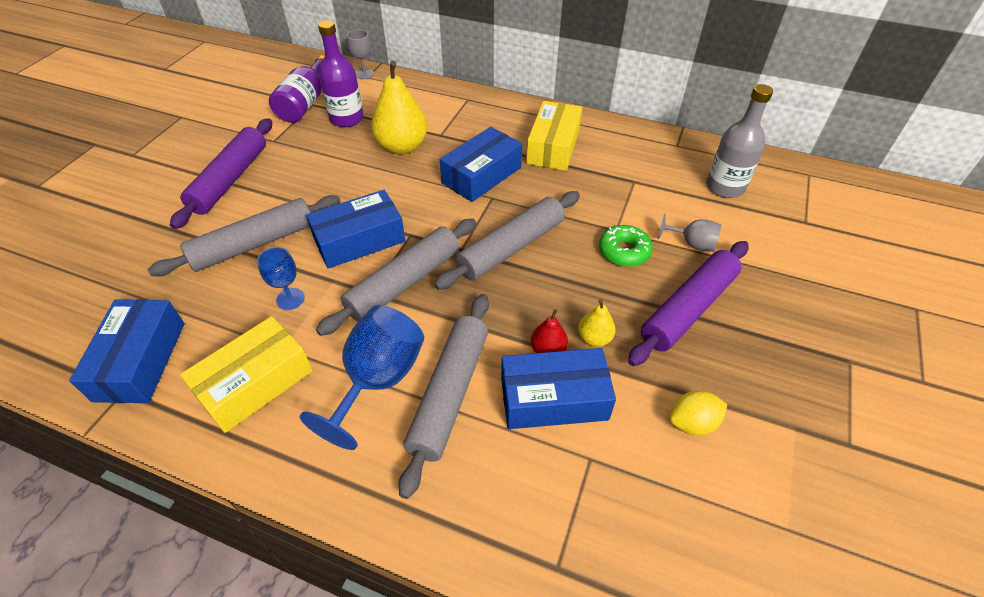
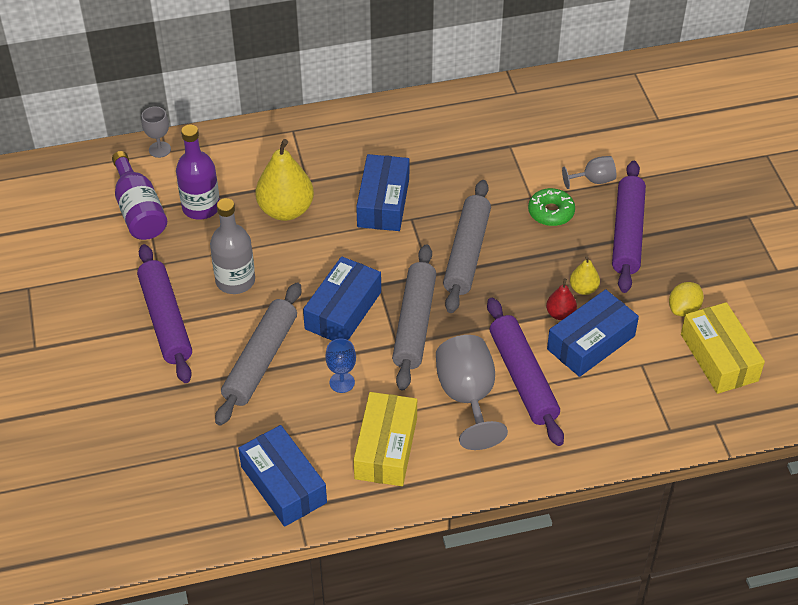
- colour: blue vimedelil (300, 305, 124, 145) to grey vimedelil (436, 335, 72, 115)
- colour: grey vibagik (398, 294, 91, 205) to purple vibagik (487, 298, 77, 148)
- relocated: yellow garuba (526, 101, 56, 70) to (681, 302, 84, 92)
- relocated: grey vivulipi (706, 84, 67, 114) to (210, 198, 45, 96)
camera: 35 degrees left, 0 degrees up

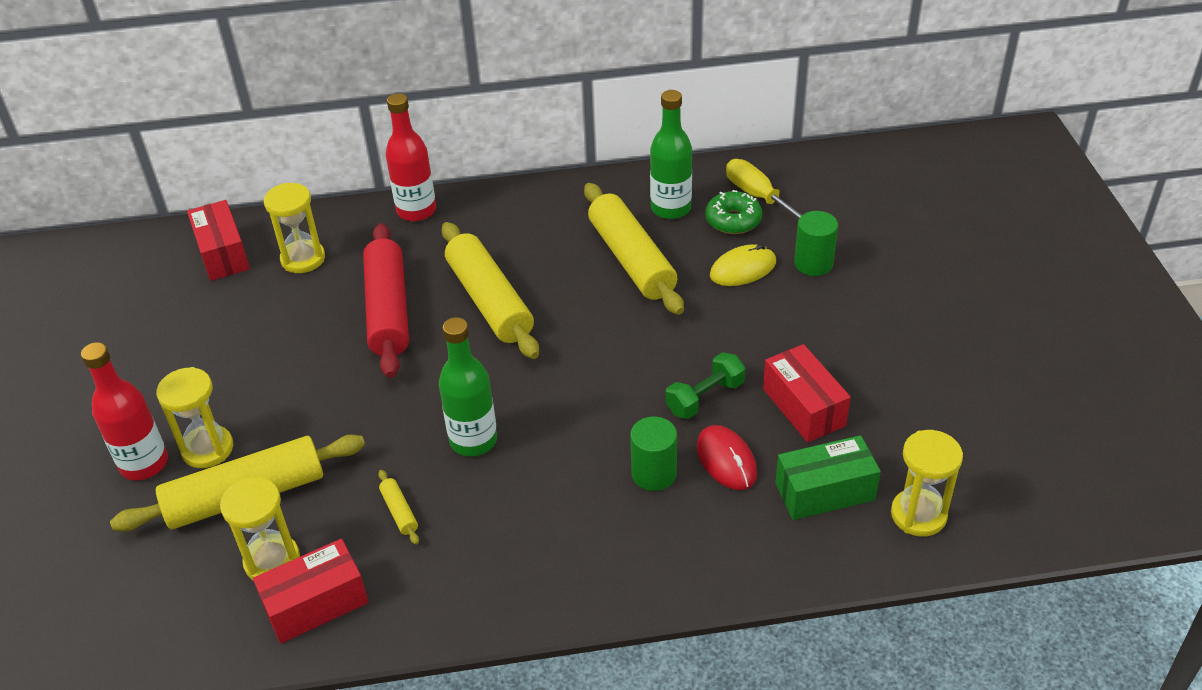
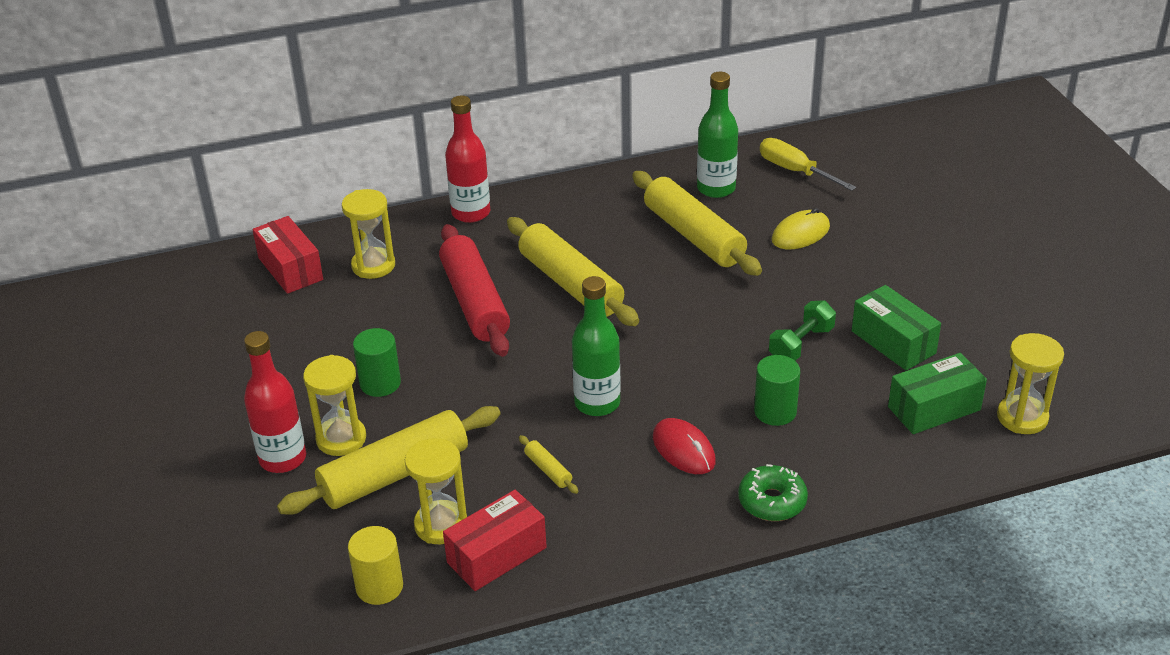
- relocated: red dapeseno (697, 425, 60, 65) to (653, 418, 63, 56)
- relocated: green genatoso (705, 190, 57, 44) to (738, 464, 70, 57)
- colour: red garuba (763, 344, 88, 98) to green garuba (852, 285, 89, 86)
- relocated: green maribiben (794, 211, 44, 65) to (353, 328, 48, 69)
- appeared: yellow maribiben (348, 526, 55, 79)
camera: 10 degrees left, 5 degrees down

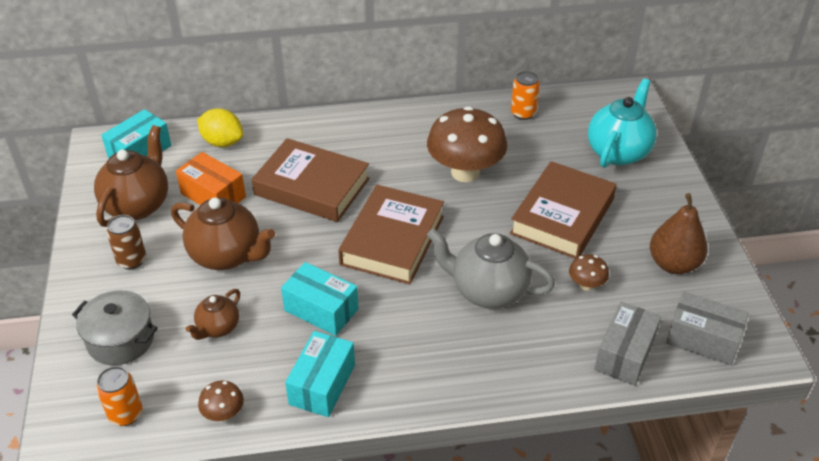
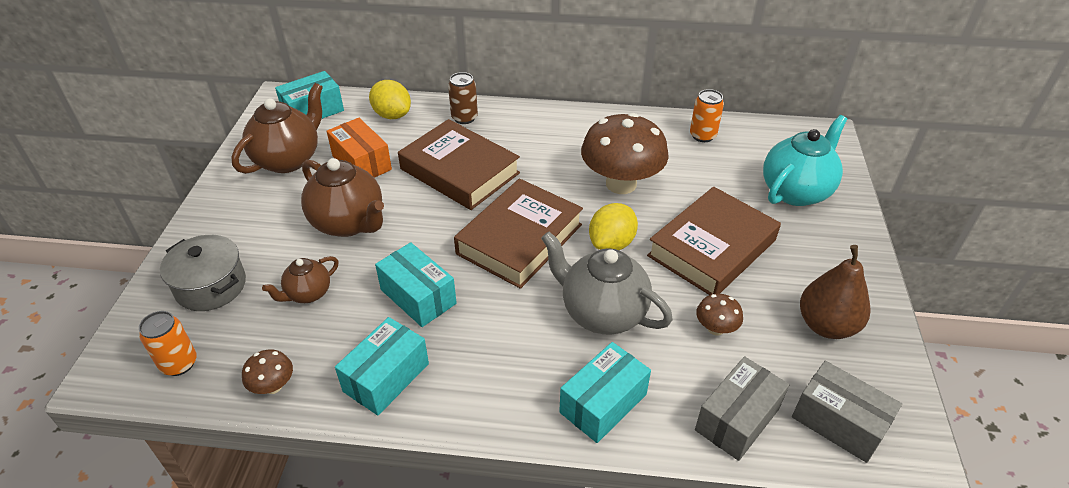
- relocated: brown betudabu (107, 215, 39, 54) to (448, 72, 30, 52)
- appeared: turquoise garuba (559, 342, 92, 101)
- appeared: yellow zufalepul (589, 203, 49, 47)
camera: 15 degrees right, 0 degrees up

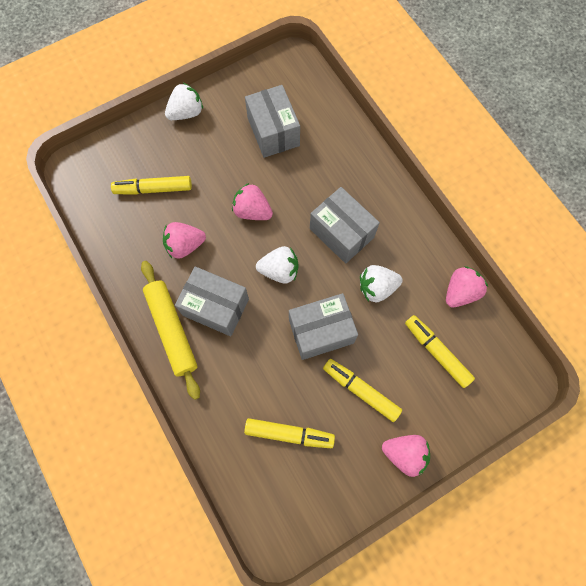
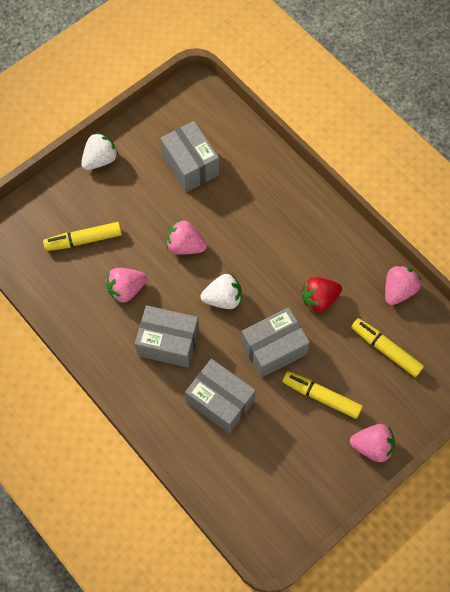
- missing: yellow vibagik (141, 261, 59, 139)
- missing: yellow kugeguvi (244, 418, 91, 30)
- relocated: grey garuba (310, 187, 70, 77) to (185, 359, 71, 75)
- colour: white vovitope (360, 265, 43, 37) to red vovitope (301, 277, 41, 36)
camera: 10 degrees left, 5 degrees down

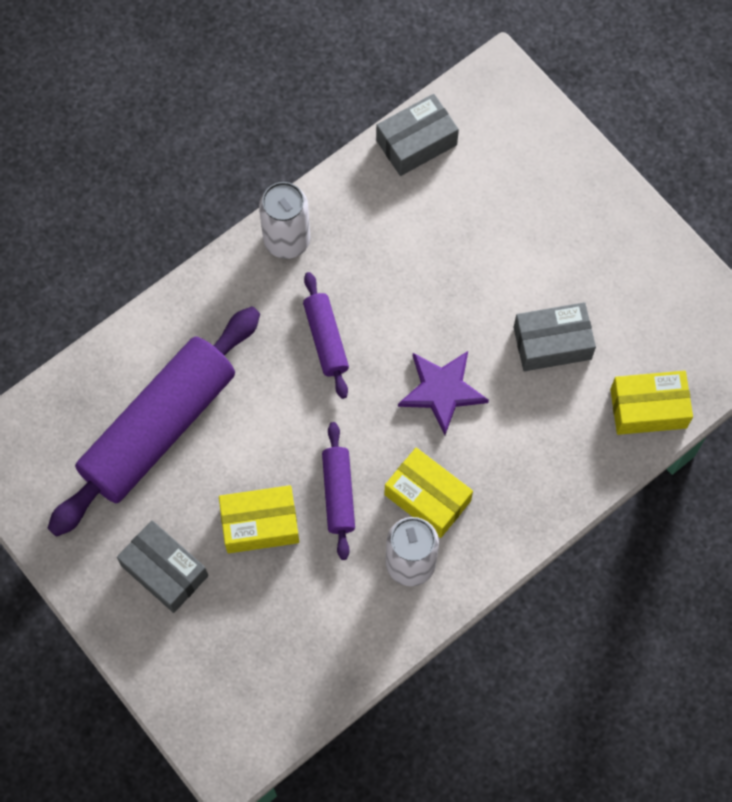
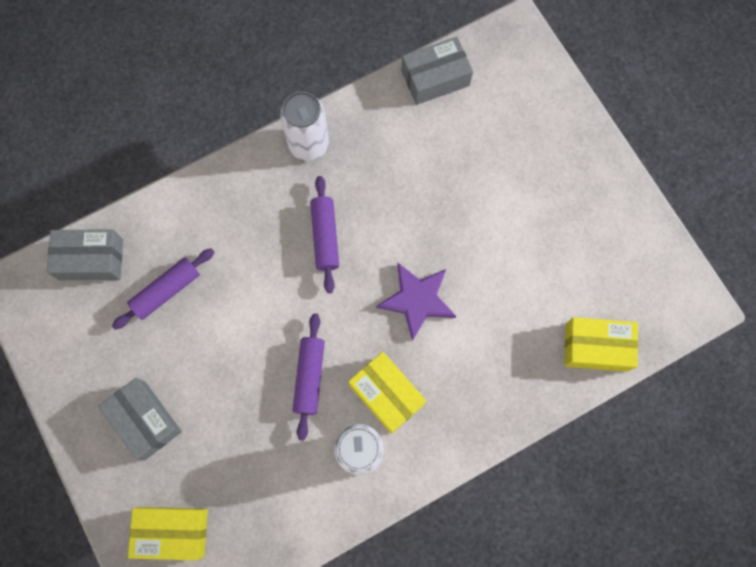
- size: purple vibagik (47, 306, 213, 231) = (112, 248, 102, 82) x0.47
- relocated: yellow garuba (219, 485, 80, 68) to (128, 507, 80, 53)
- relocated: grey garuba (514, 302, 82, 69) to (47, 229, 76, 51)
camera: 10 degrees right, 5 degrees up

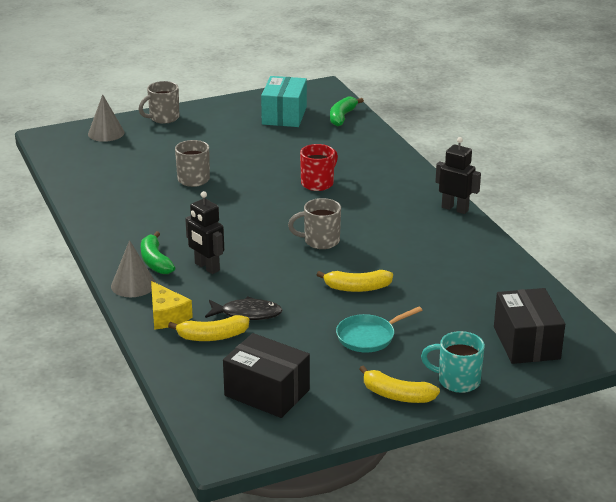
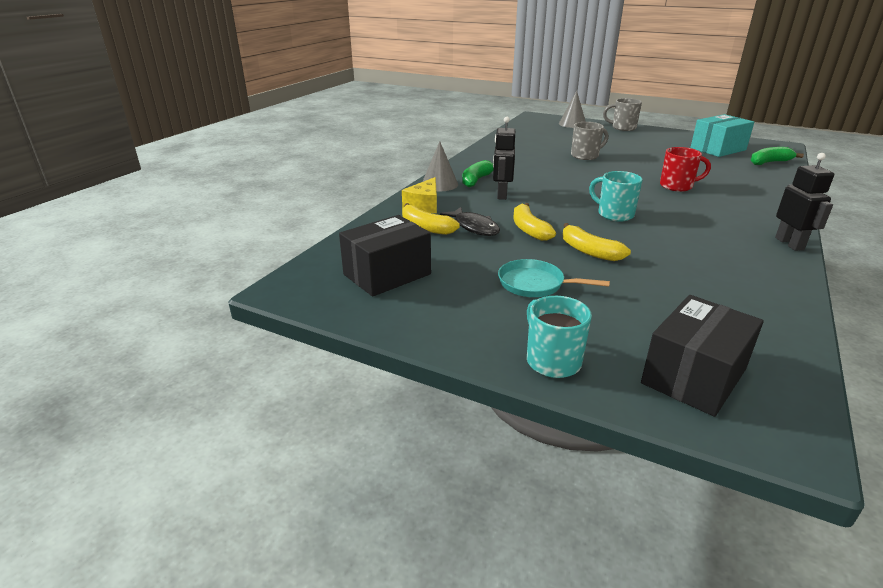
- spun: black garuba (223, 333, 87, 85) = (339, 215, 92, 82) 60 degrees clockwise
- colour: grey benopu (288, 198, 53, 51) to turquoise benopu (589, 171, 54, 50)
- relocated: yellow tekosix (359, 365, 81, 38) to (513, 203, 43, 38)
camera: 50 degrees right, 0 degrees up

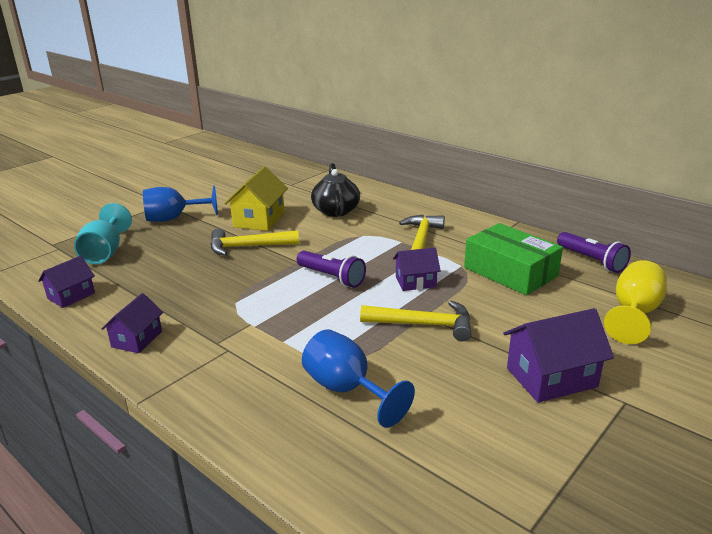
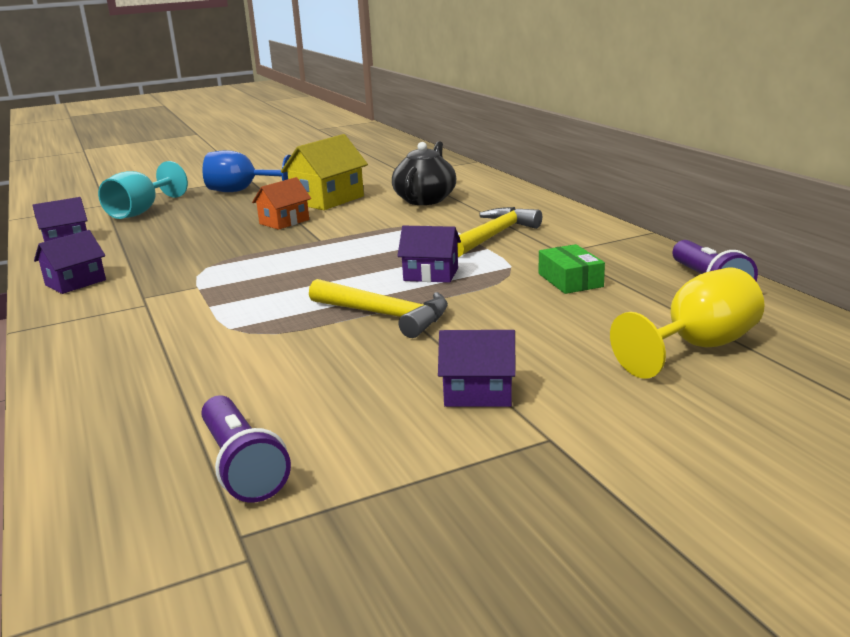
- exchanged: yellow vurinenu (210, 228, 89, 28) to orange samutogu (252, 177, 59, 53)
- relocated: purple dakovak (297, 250, 69, 38) to (201, 395, 90, 107)
- missing: blue vimedelil (302, 329, 113, 99)
- size: green garuba (464, 223, 99, 72) = (539, 244, 66, 50) x0.54
- size: purple samutogu (503, 308, 111, 95) = (438, 330, 78, 77) x0.63
camera: 25 degrees right, 5 degrees down

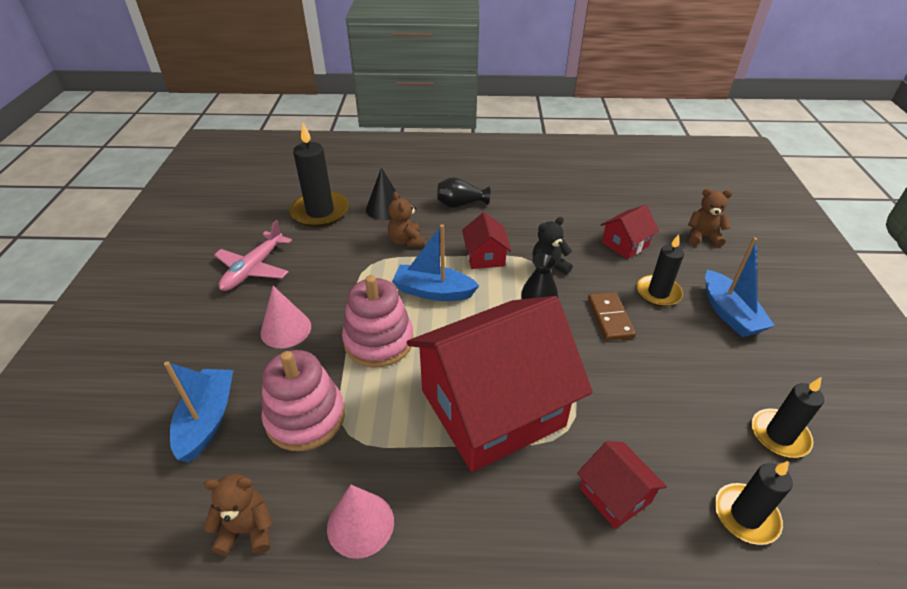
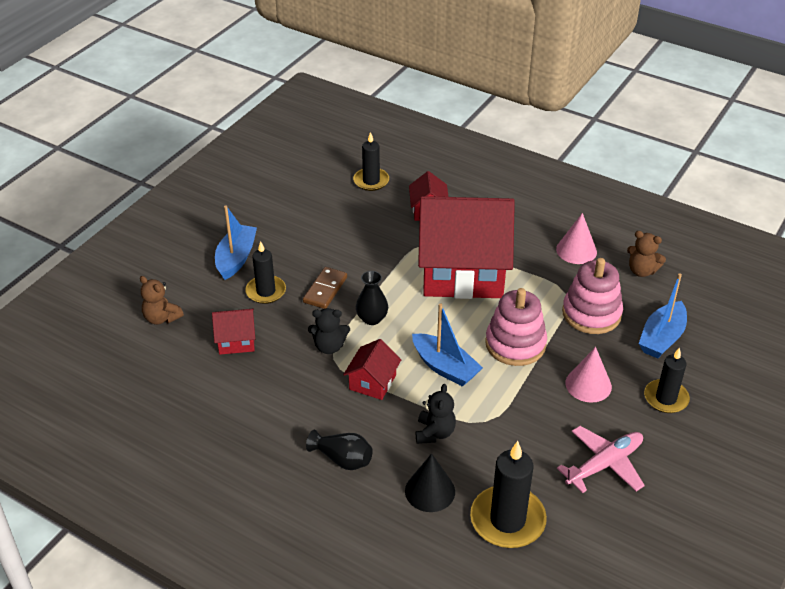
- colour: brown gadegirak (388, 192, 37, 55) to black gadegirak (416, 384, 40, 60)
- relocated: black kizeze (752, 377, 72, 81) to (644, 347, 46, 66)
camera: 150 degrees left, 0 degrees up

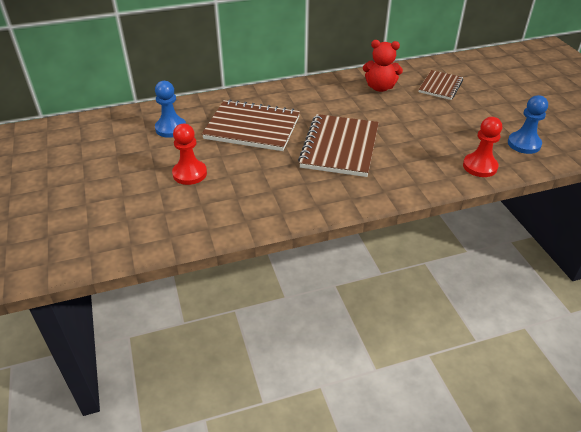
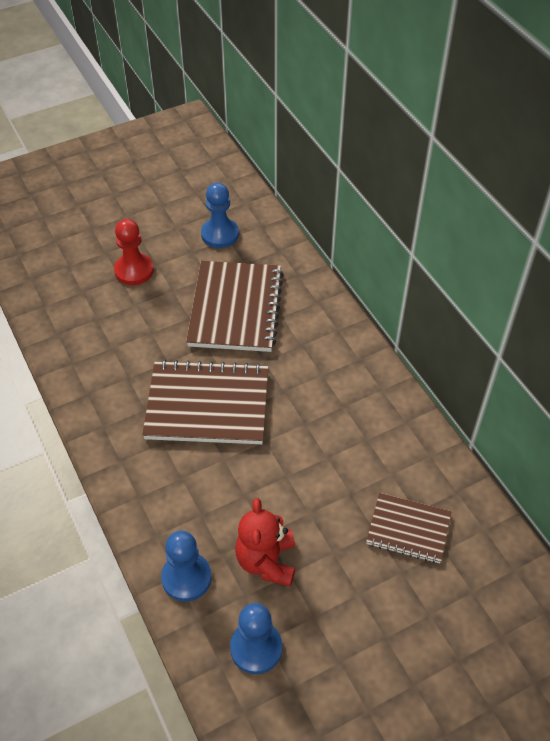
- relocated: red gadegirak (363, 40, 40, 52) to (235, 498, 60, 89)
- colour: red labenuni (463, 117, 39, 60) to blue labenuni (161, 531, 51, 71)
camera: 80 degrees right, 10 degrees up

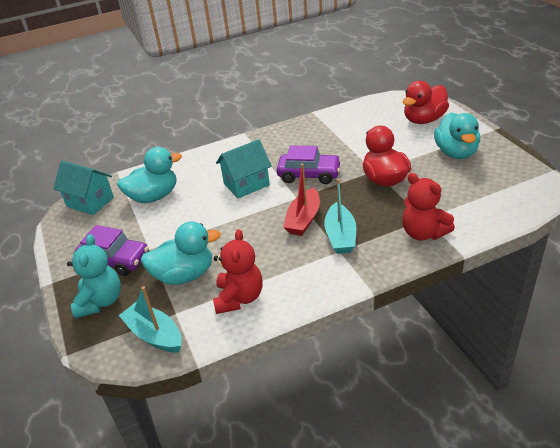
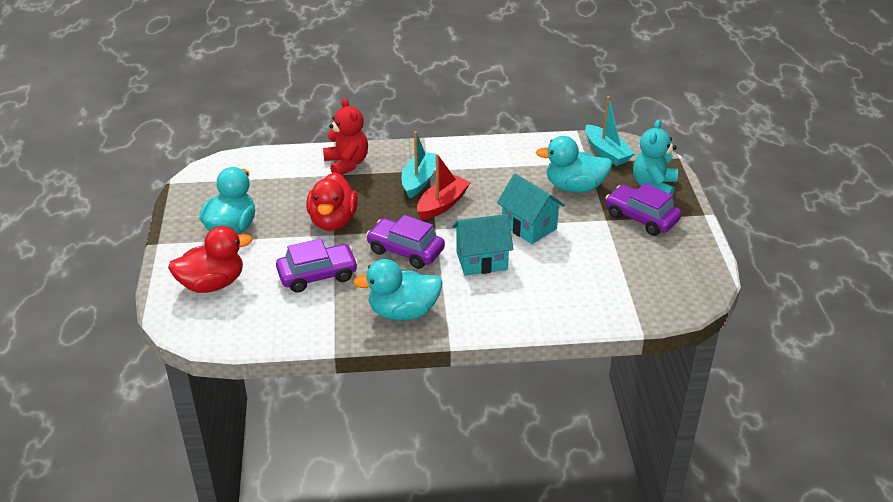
- relocated: turquoise samutogu (53, 161, 61, 54) to (497, 174, 68, 70)
- relocated: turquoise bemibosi (117, 147, 65, 56) to (353, 259, 90, 62)
- missing: red gadegirak (213, 229, 50, 85)
- appeared: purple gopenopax (276, 239, 82, 54)
camera: 165 degrees left, 0 degrees up

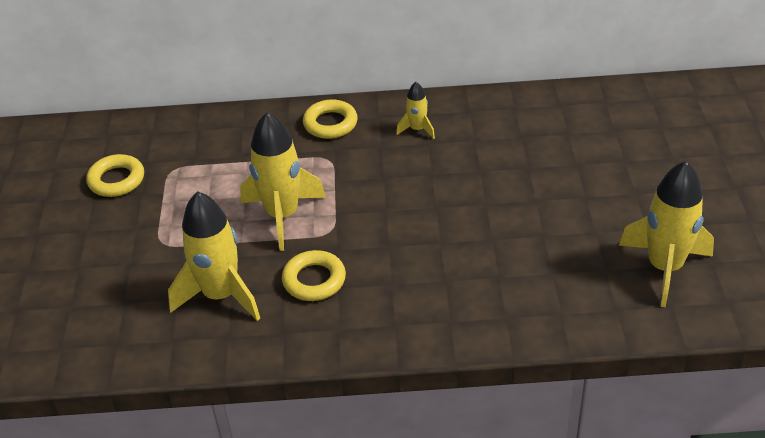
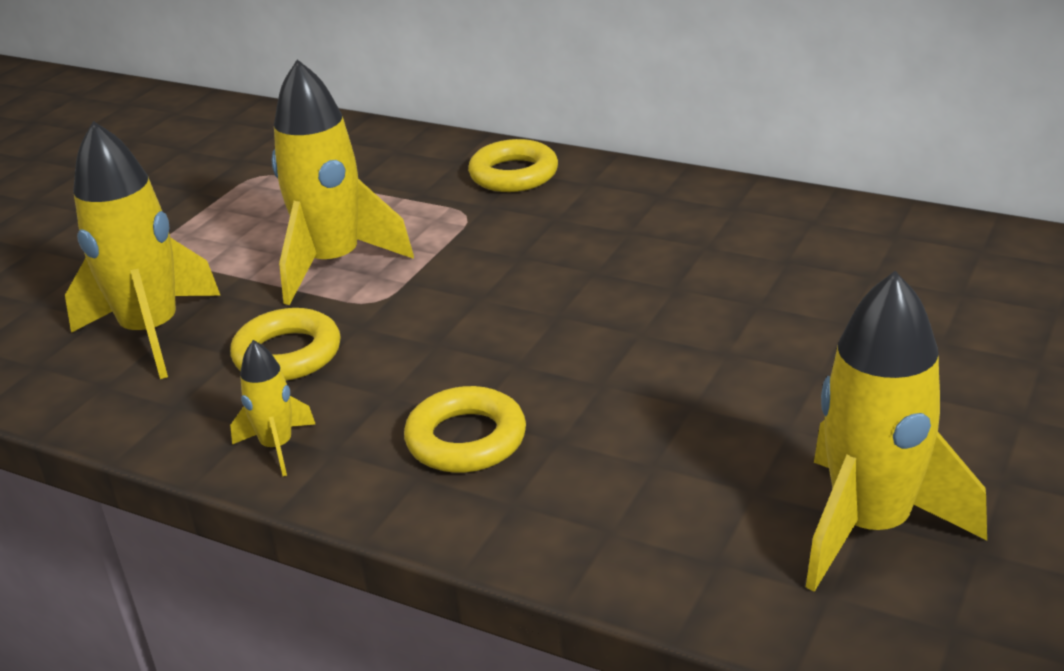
- relocated: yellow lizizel (86, 154, 58, 43) to (404, 386, 122, 87)
- relocated: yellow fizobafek (396, 82, 39, 57) to (230, 340, 85, 136)
camera: 30 degrees right, 10 degrees down

